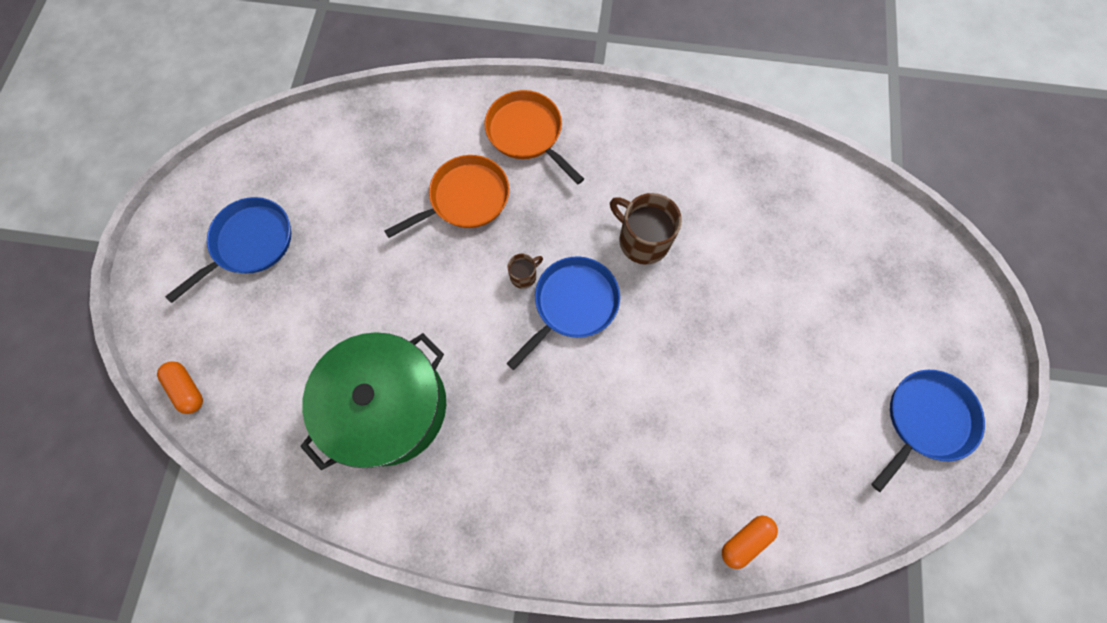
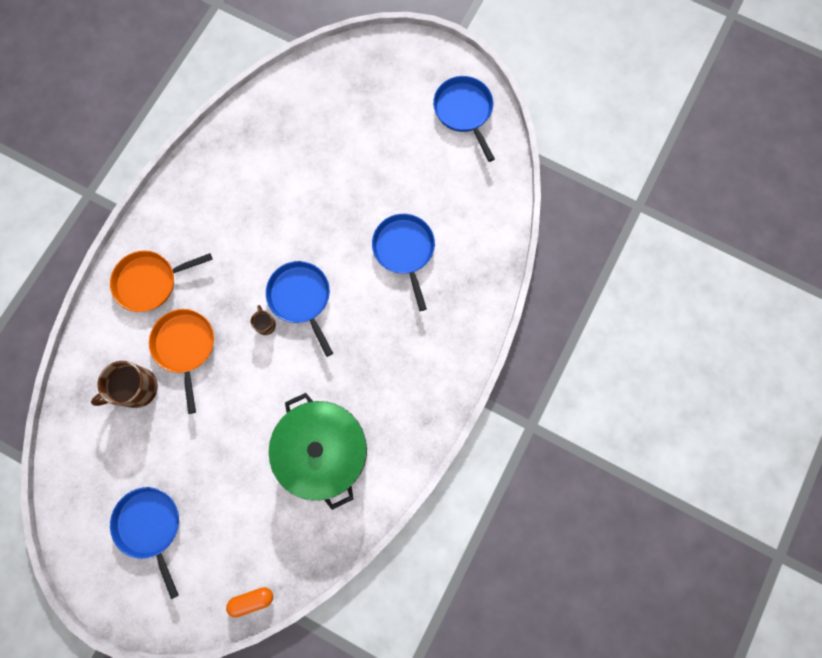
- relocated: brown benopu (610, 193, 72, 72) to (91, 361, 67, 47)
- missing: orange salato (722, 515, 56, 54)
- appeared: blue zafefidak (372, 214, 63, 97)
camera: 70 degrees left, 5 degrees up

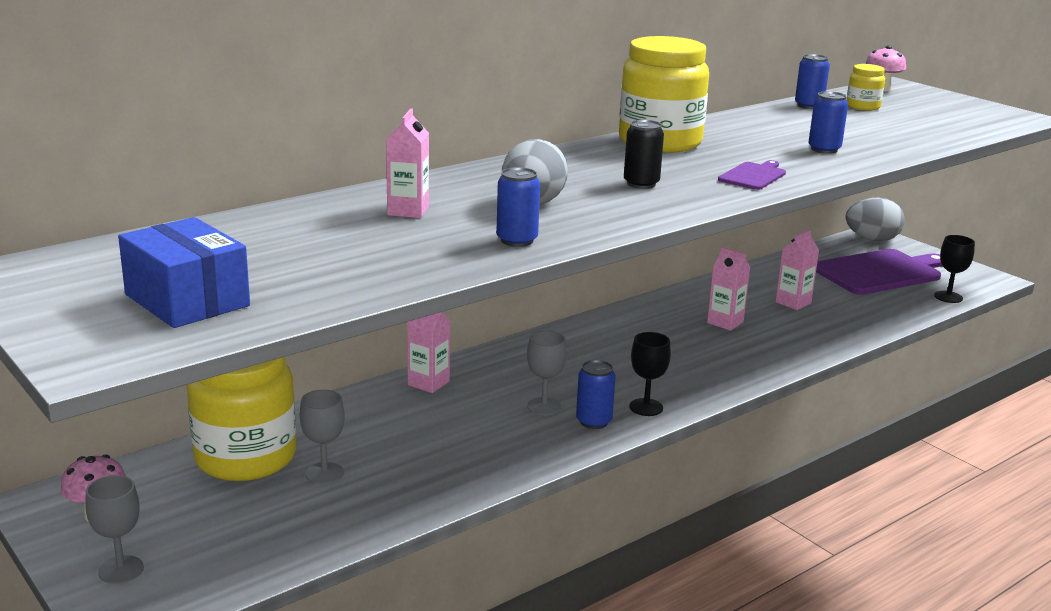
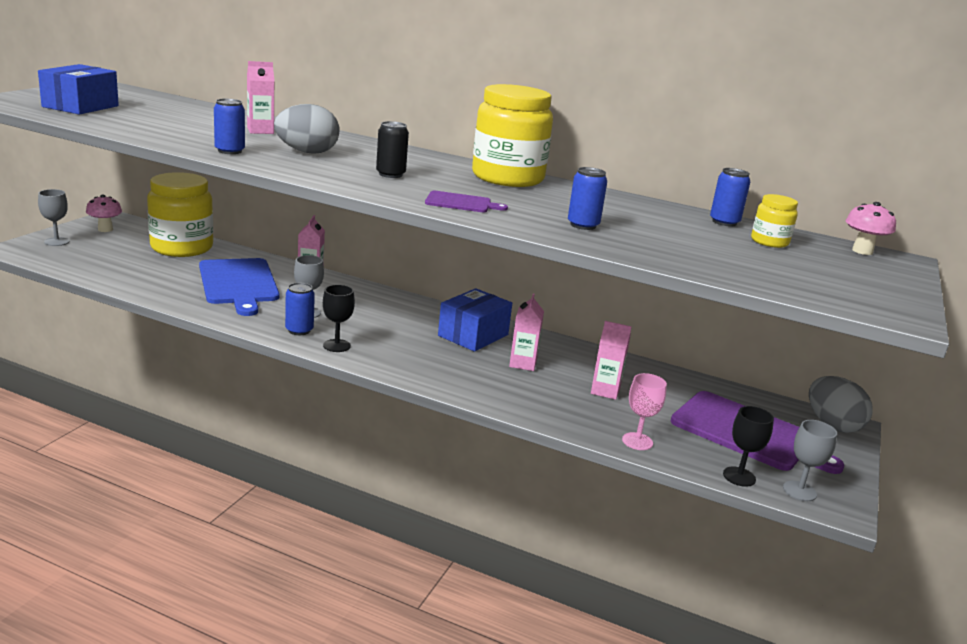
- relocated: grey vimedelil (300, 390, 45, 94) to (783, 420, 54, 81)
- appeared: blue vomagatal (199, 258, 80, 58)
- appeared: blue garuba (438, 288, 74, 64)
- appeared: pink vimedelil (622, 373, 45, 77)
camera: 60 degrees right, 0 degrees up

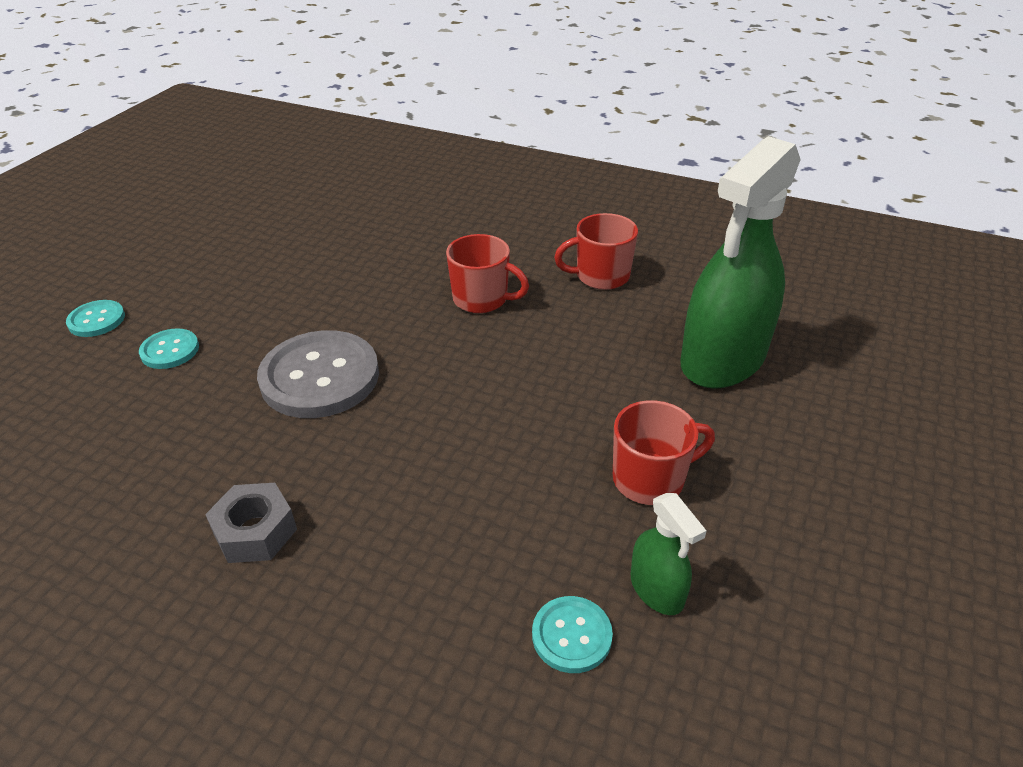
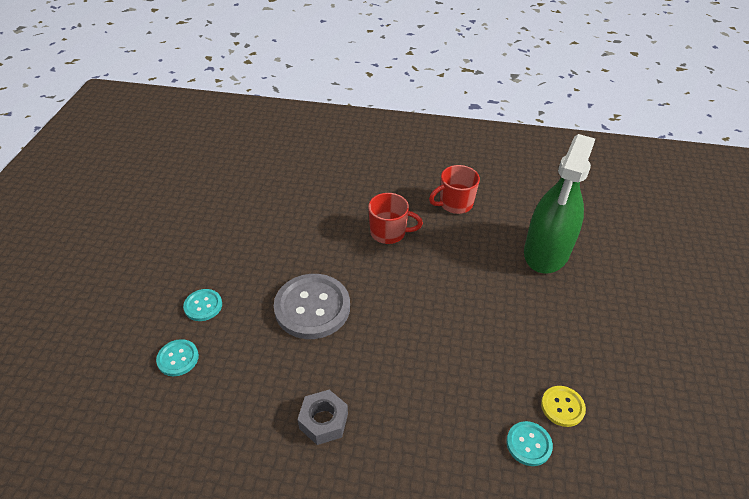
- relocated: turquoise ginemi (66, 300, 59, 37) to (156, 339, 43, 37)
- missing: red benopu (613, 400, 102, 105)
- exchanged: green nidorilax (631, 493, 76, 122) to yellow ginemi (541, 386, 45, 41)
camera: 15 degrees left, 5 degrees up

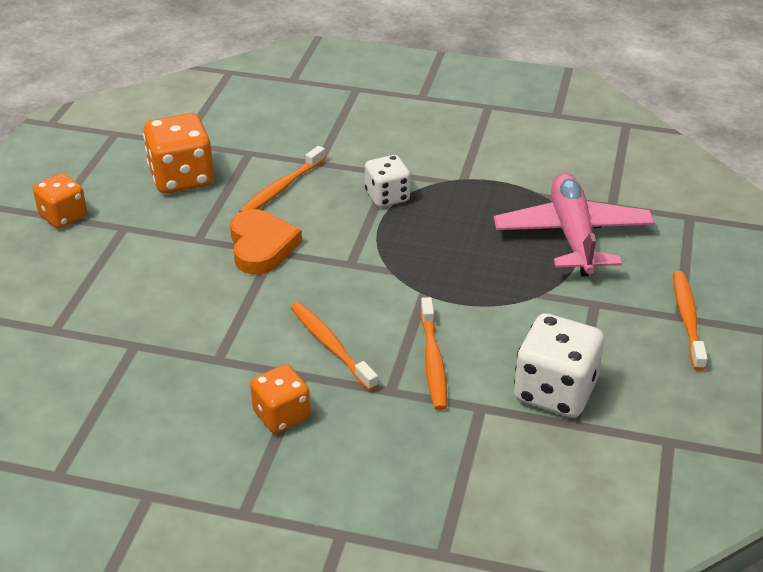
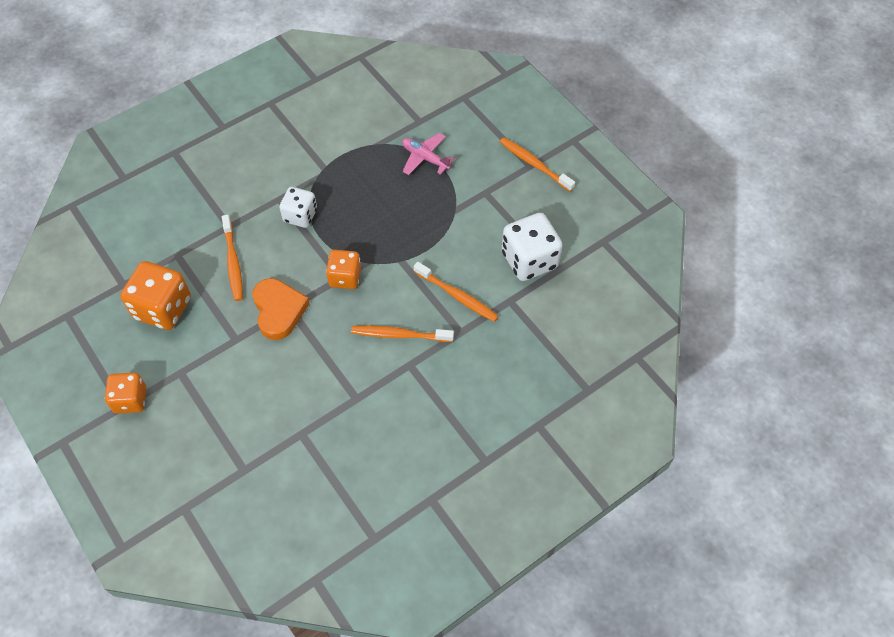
- spun: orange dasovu (230, 209, 72, 65) = (252, 278, 58, 62) 45 degrees clockwise
- relocated: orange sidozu (250, 364, 61, 69) to (326, 250, 35, 39)
- size: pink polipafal (494, 173, 161, 104) = (402, 133, 53, 42) x0.55
camera: 50 degrees left, 20 degrees up

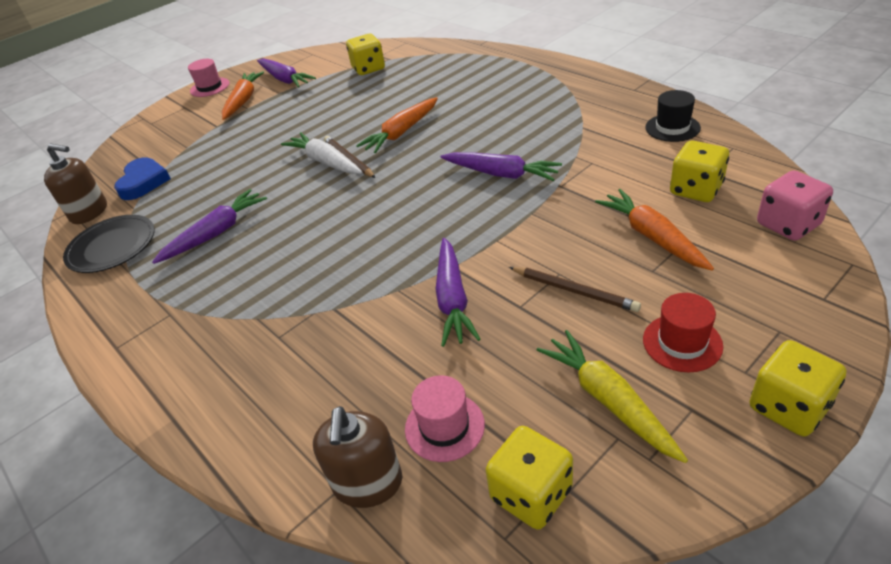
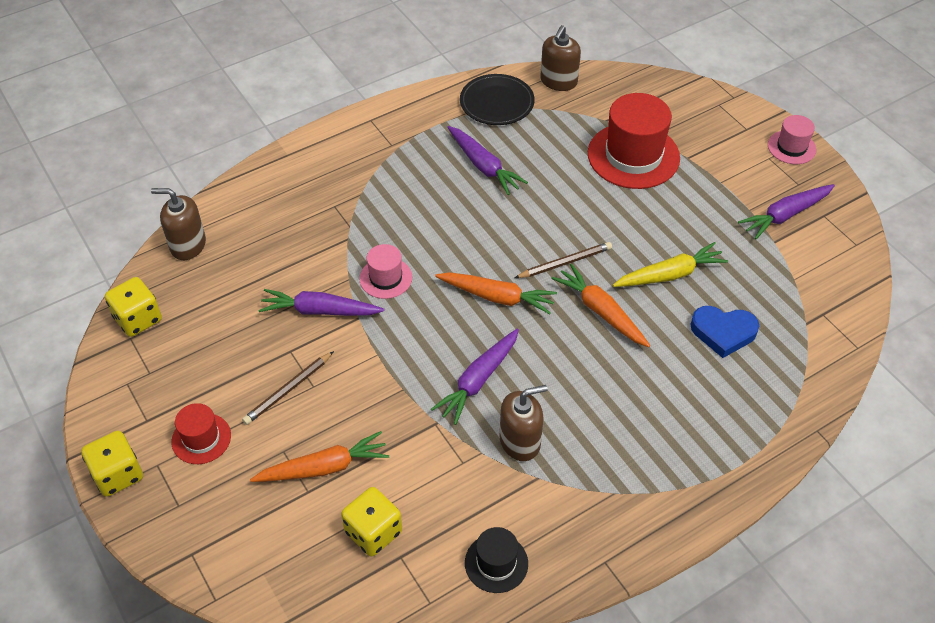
- relocated: blue dasovu (114, 157, 57, 43) to (690, 306, 69, 52)
- relocated: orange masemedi (222, 71, 42, 49) to (435, 272, 122, 42)
- missing: white masemedi (281, 132, 81, 42)
- missing: yellow sidozu (346, 34, 39, 41)
- relocated: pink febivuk (405, 375, 80, 87) to (359, 244, 53, 55)
- relocated: yellow masemedi (537, 330, 151, 133) to (613, 242, 115, 45)
- missing: pink sidozu (757, 170, 76, 71)
- appeared: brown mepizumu (500, 385, 47, 76)
- appeared: red febivuk (588, 93, 92, 96)
camera: 95 degrees right, 10 degrees up

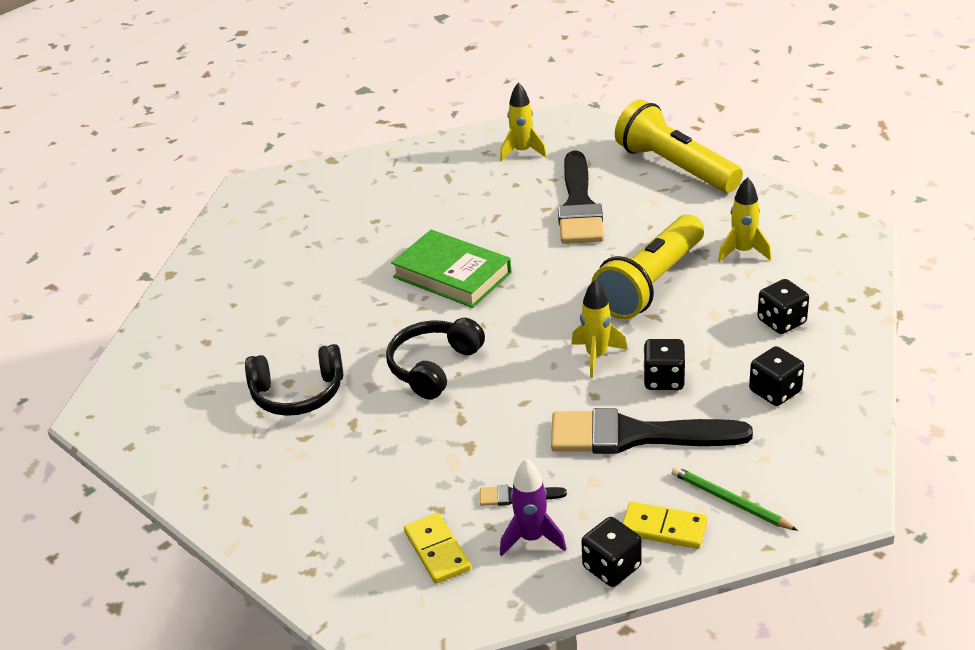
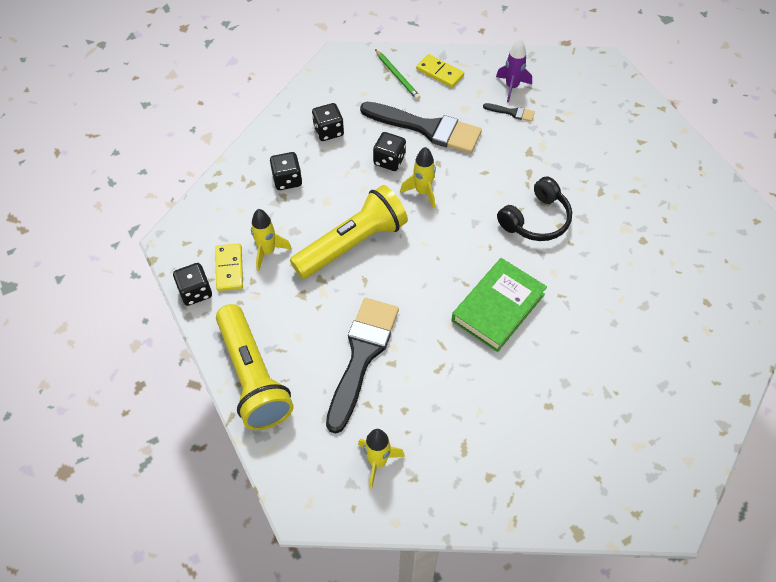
- missing: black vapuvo (245, 344, 98, 72)
- spun: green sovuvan (391, 230, 120, 78) = (452, 258, 95, 94) 75 degrees clockwise
- relocated: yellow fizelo (404, 513, 67, 71) to (215, 243, 28, 48)
- relocated: black sidozu (581, 517, 61, 70) to (173, 263, 39, 43)
camera: 165 degrees left, 20 degrees up

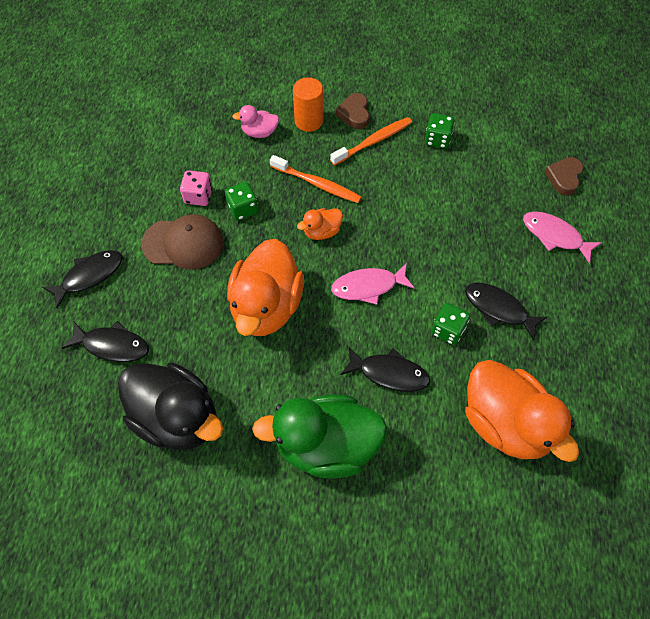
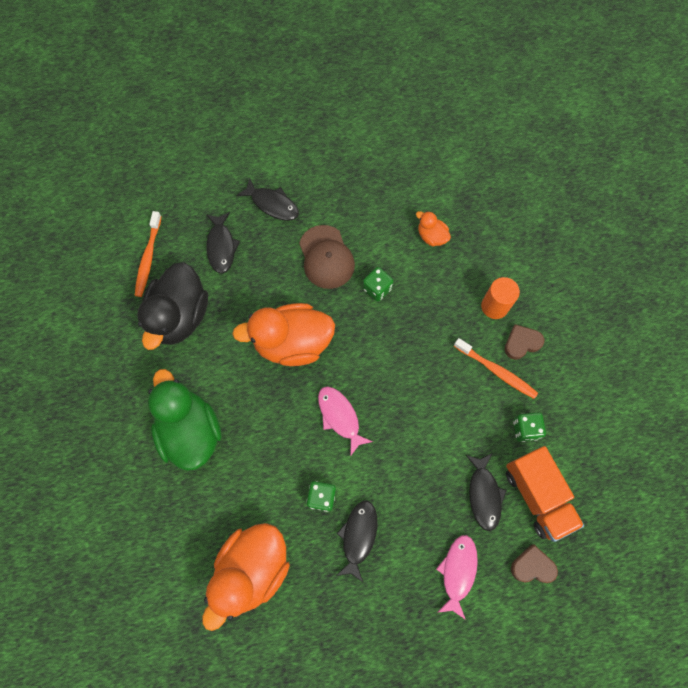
- missing: pink sidozu (180, 170, 33, 36)
- missing: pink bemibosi (232, 105, 47, 33)
- relocated: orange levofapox (270, 155, 92, 48) to (135, 211, 27, 86)
- relocated: orange bemibosi (297, 208, 46, 32) to (416, 211, 35, 35)
- relocated: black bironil (340, 347, 90, 45) to (466, 453, 41, 78)
- appeared: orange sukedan (506, 446, 78, 96)
camera: 70 degrees right, 10 degrees up

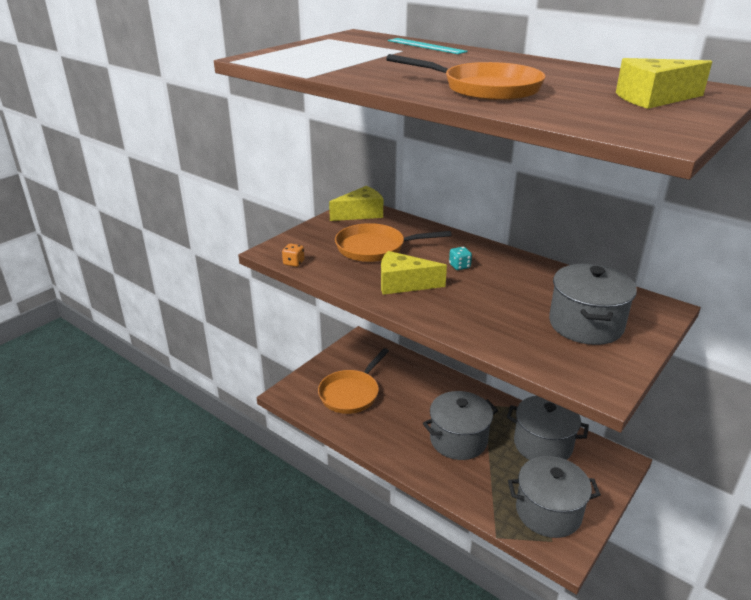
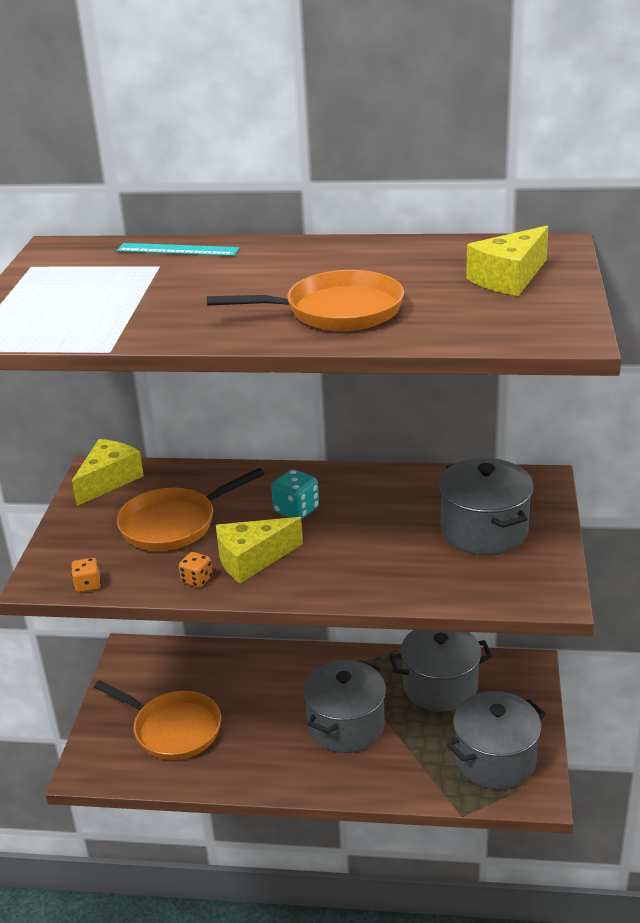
- spun: orange zafefidak (318, 348, 71, 66) = (94, 680, 127, 80) 60 degrees counterclockwise
- size: turquoise sidozu (449, 247, 23, 23) = (271, 470, 48, 50) x1.55
- appeared: orange sidozu (179, 552, 34, 36)
camera: 30 degrees left, 0 degrees up

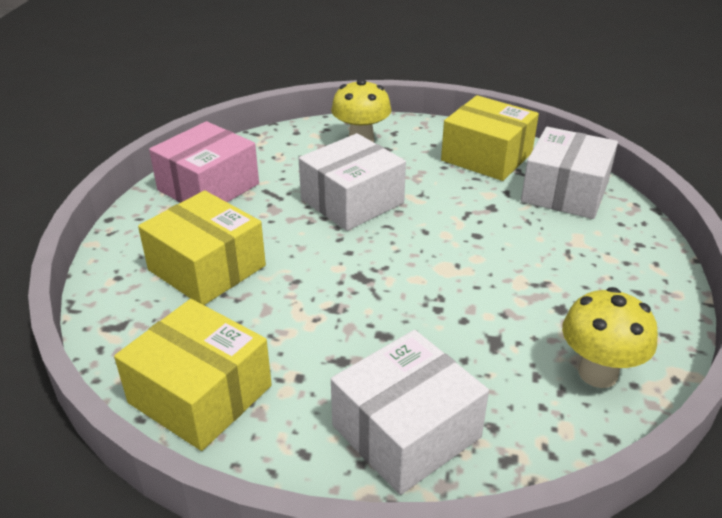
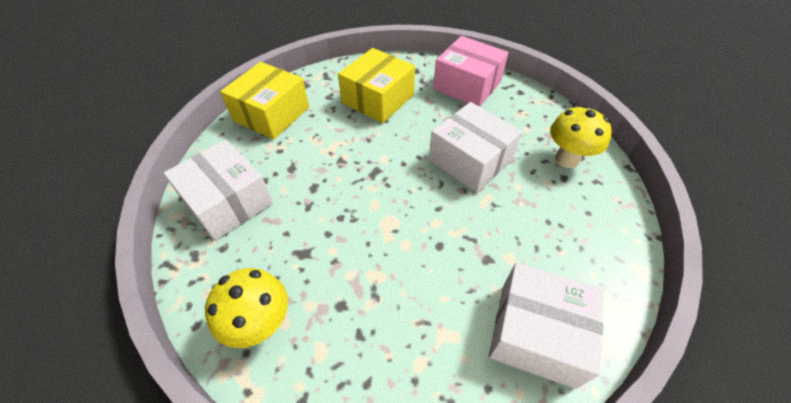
- missing: yellow garuba (441, 95, 98, 86)
camera: 85 degrees right, 15 degrees up

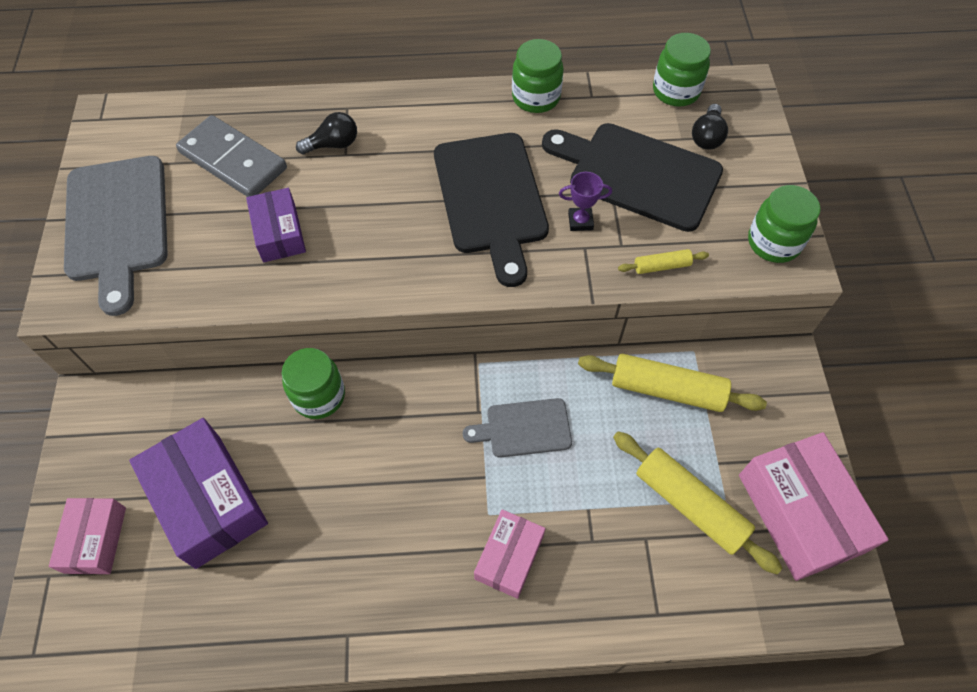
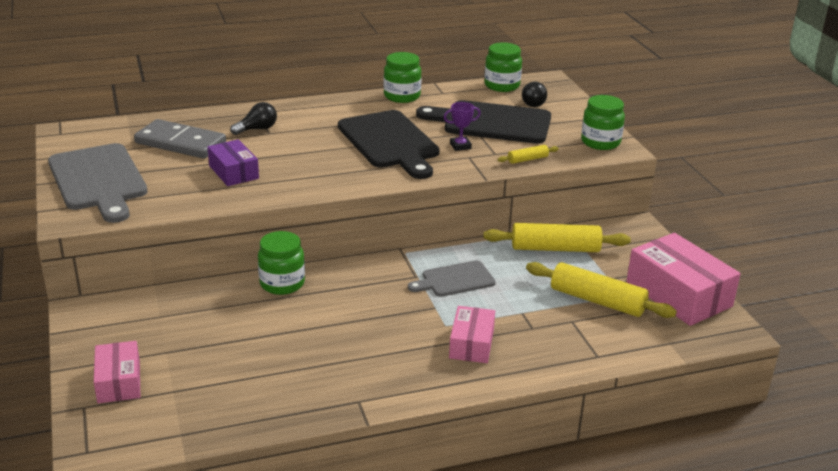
- missing: purple garuba (129, 418, 139, 151)
camera: 15 degrees left, 30 degrees down

